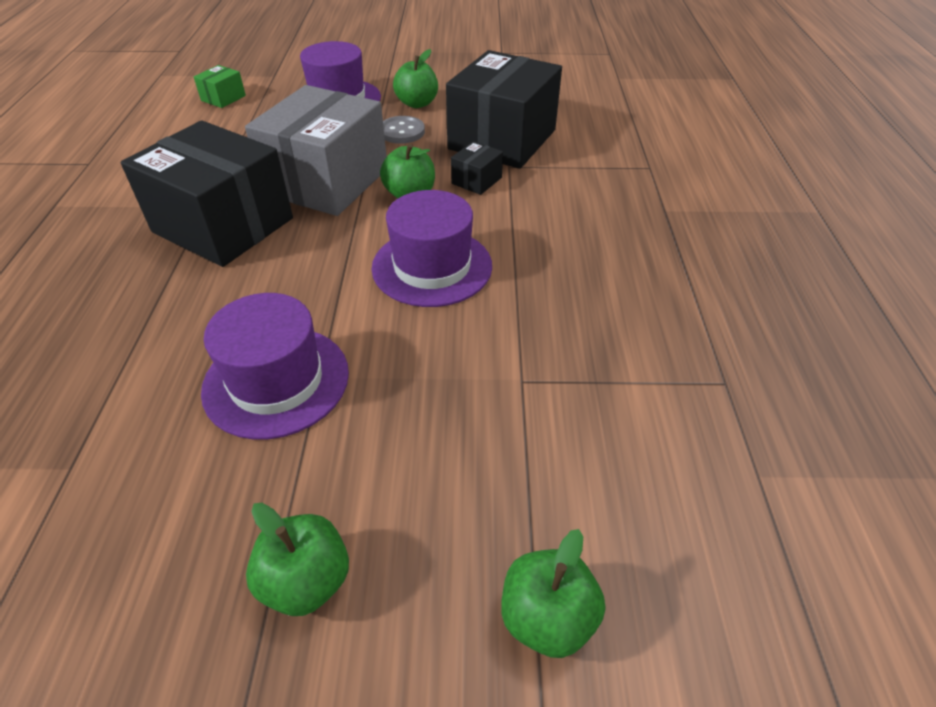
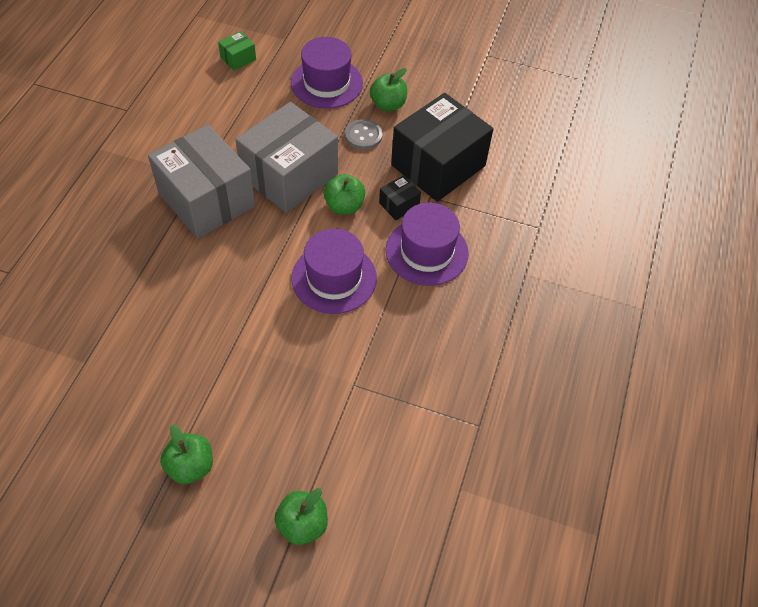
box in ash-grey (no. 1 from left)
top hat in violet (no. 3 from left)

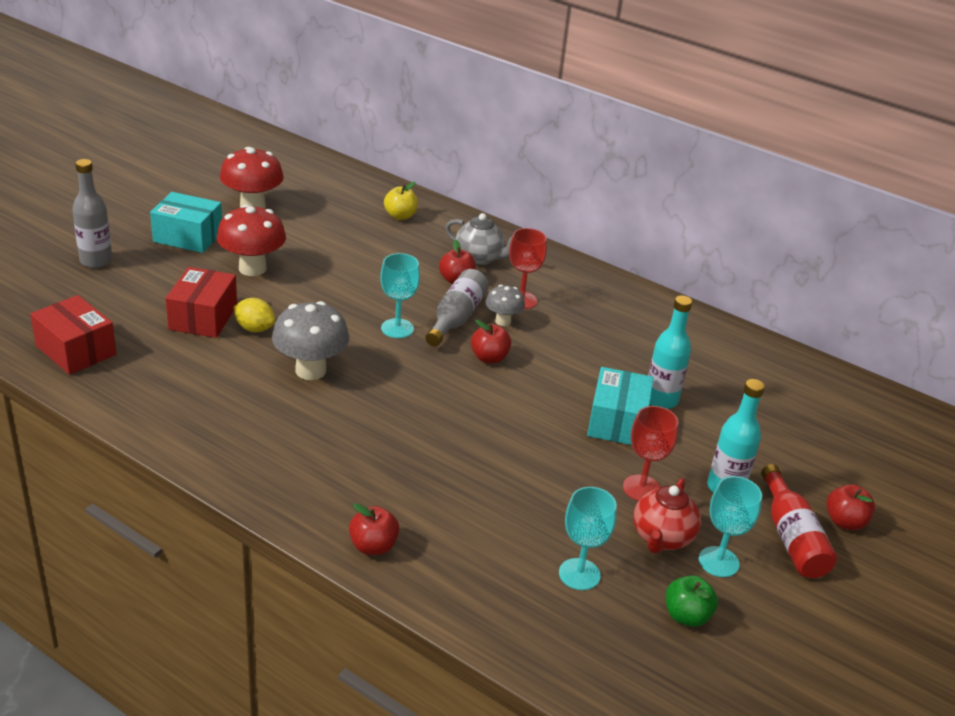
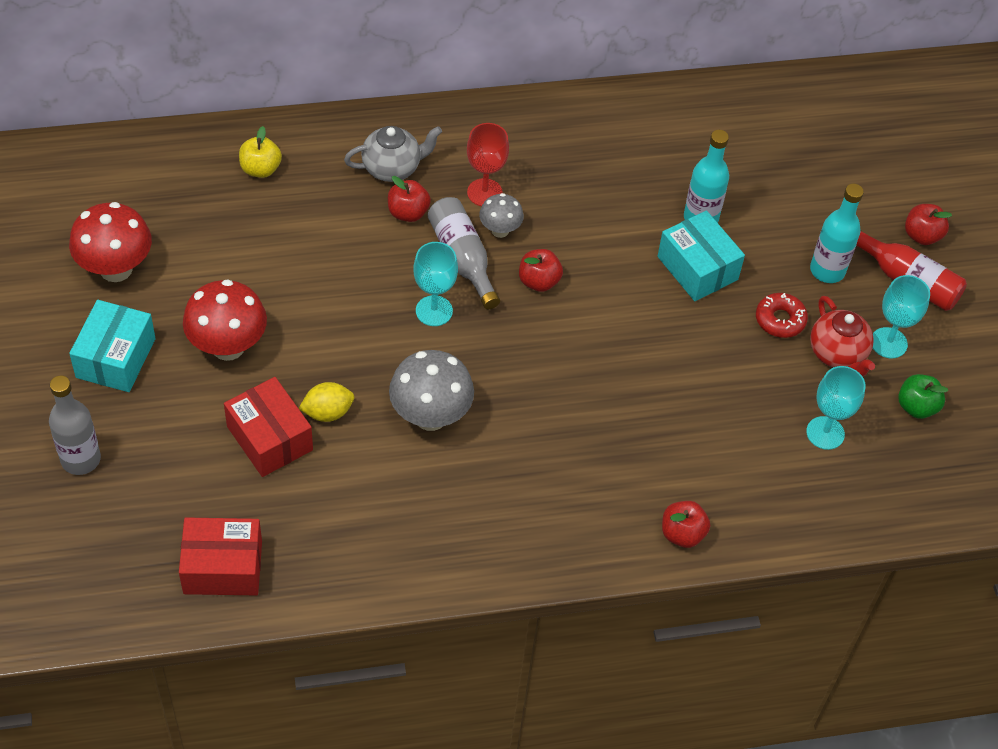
box in teal (no. 1 from left)
donut in scarlet

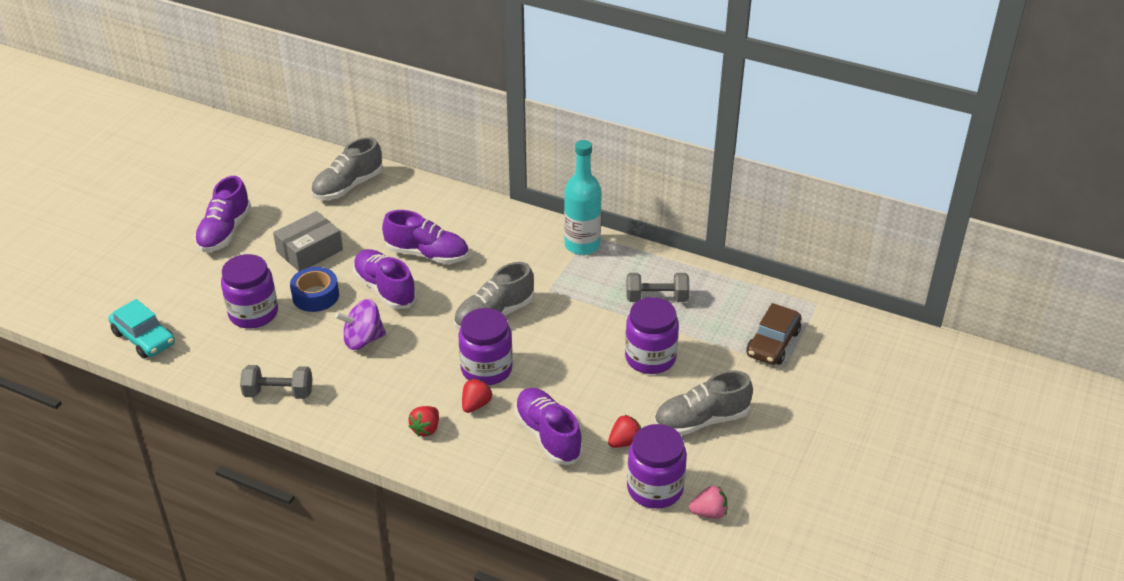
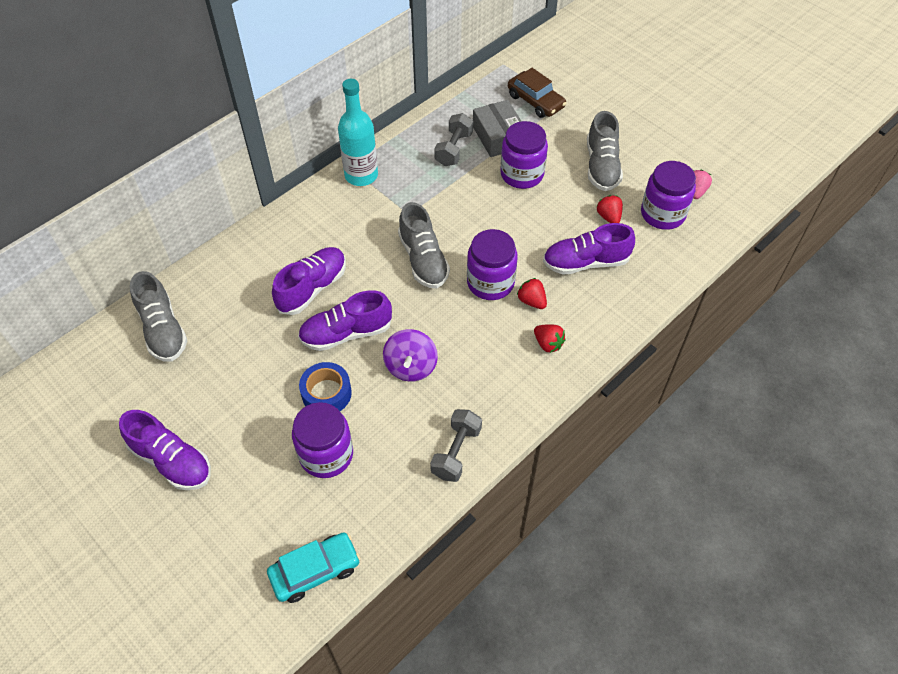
box in ash-grey

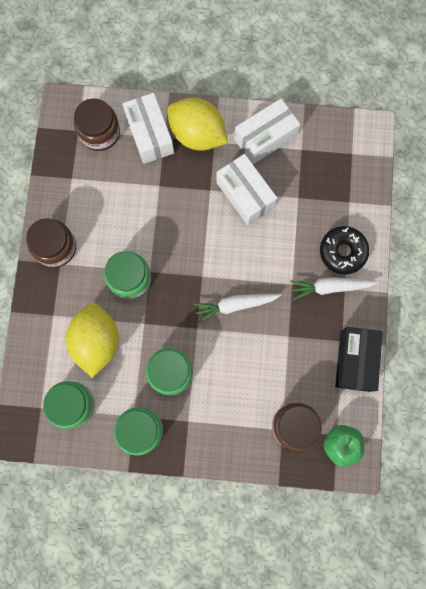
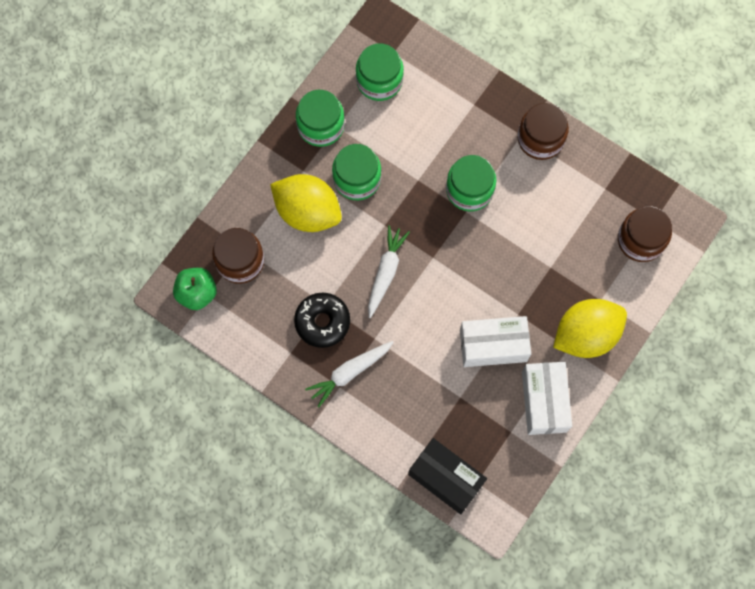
box in white (no. 1 from left in the first image)
donut in black
carrot in white (no. 1 from left)
citrus fruit in bright yellow (no. 1 from left)
box in black

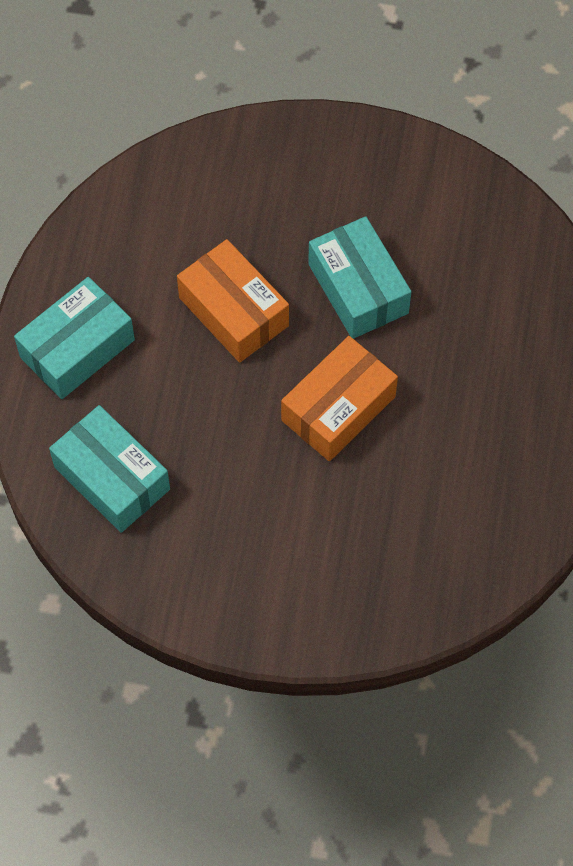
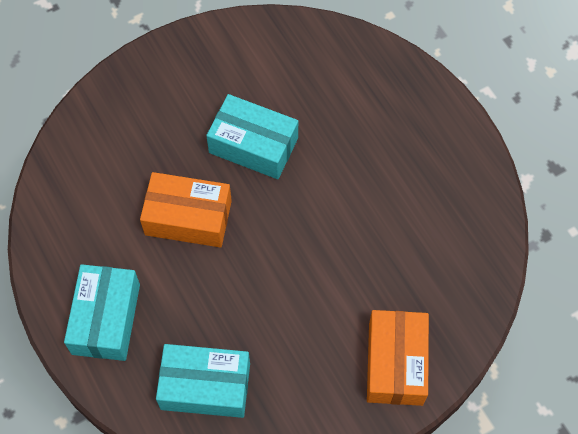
box in orange-coloured (no. 2 from left)

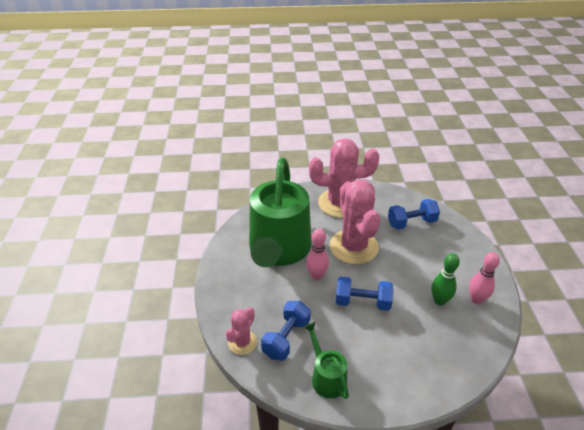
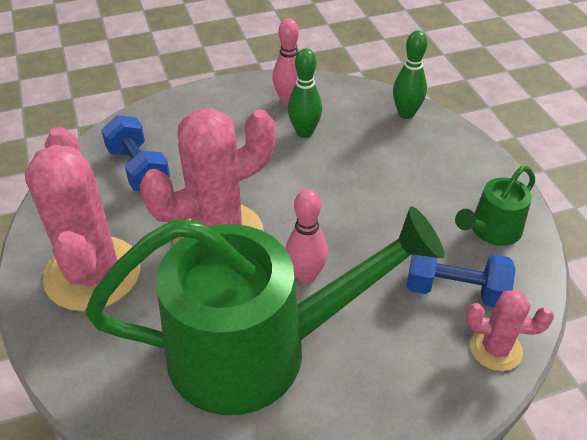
free weight in royal blue (no. 2 from left in the first image)
bowling pin in emerald (no. 2 from left)

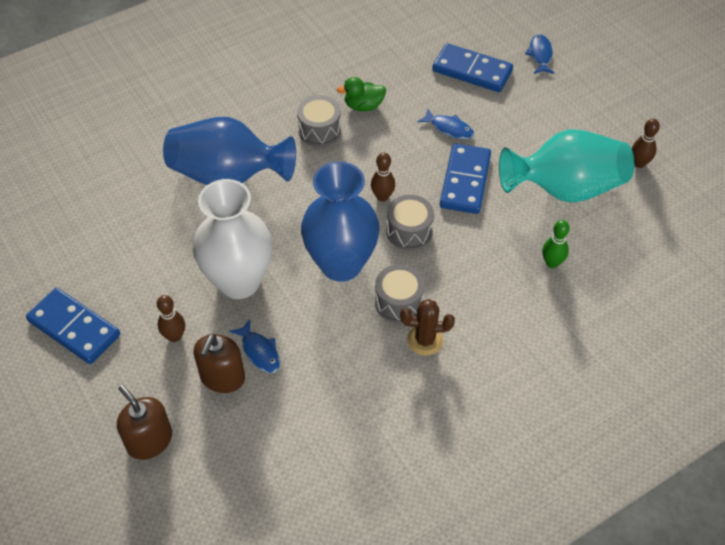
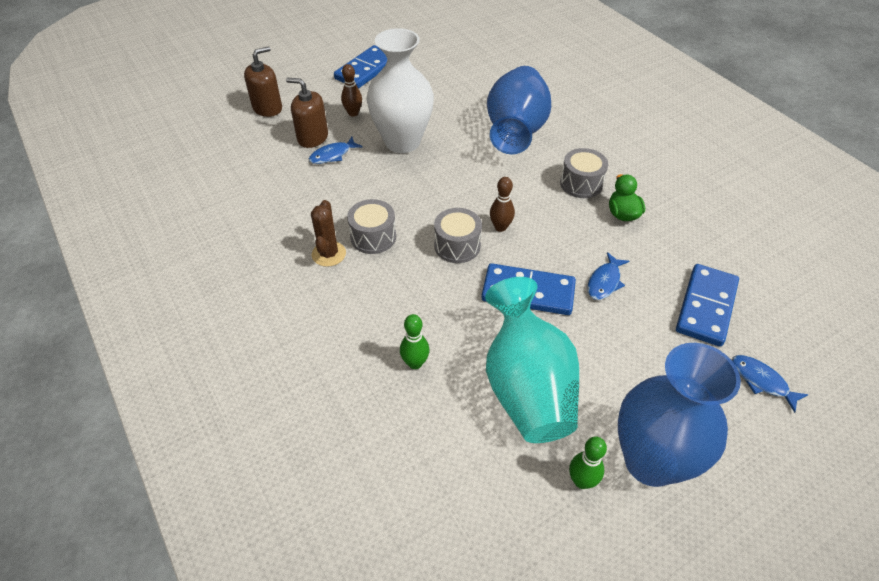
fish figure in royal blue (no. 3 from left)
bowling pin in emerald (no. 2 from left)
tall vase in royal blue (no. 2 from left)

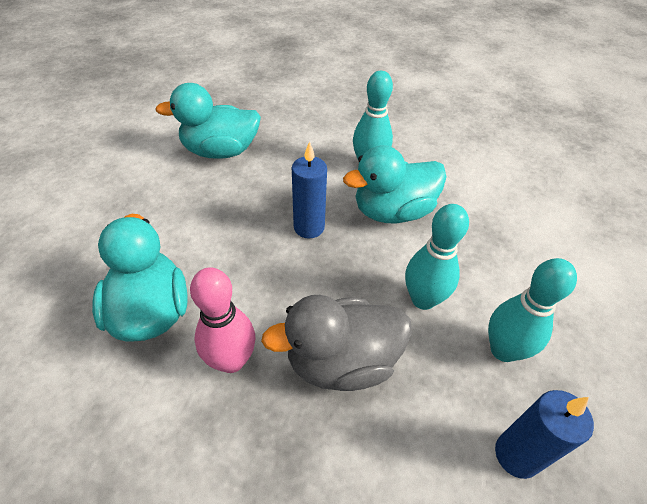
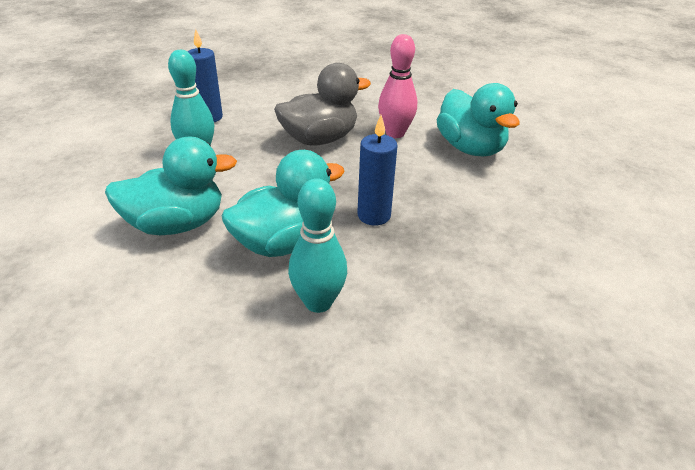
rubber duck in teal (no. 1 from left)
bowling pin in teal (no. 2 from left in the first image)

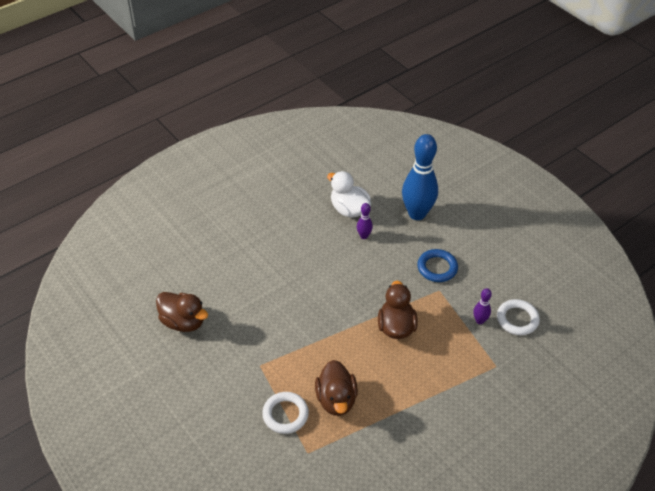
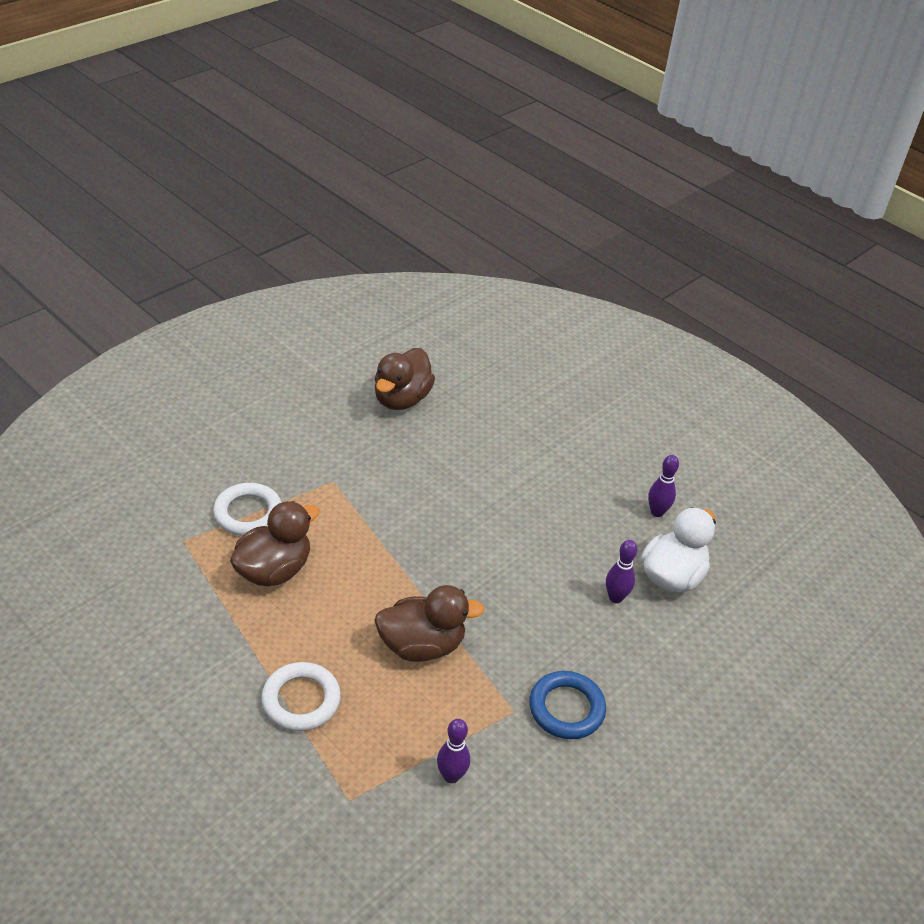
bowling pin in royal blue
ring in white (no. 2 from left)
rubber duck in dark brown (no. 1 from left)
bowling pin in violet (no. 3 from left)

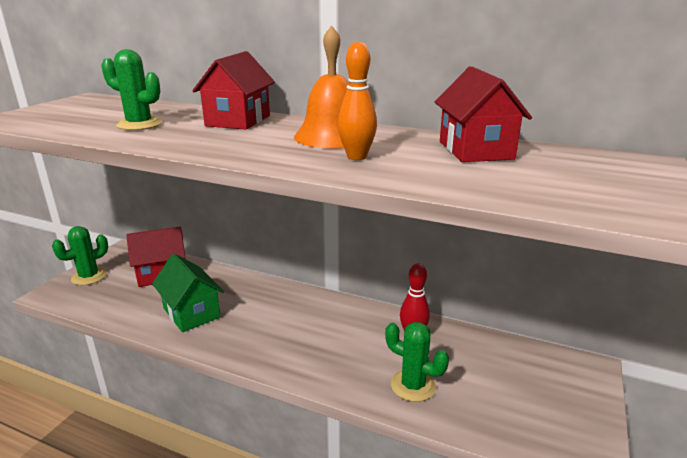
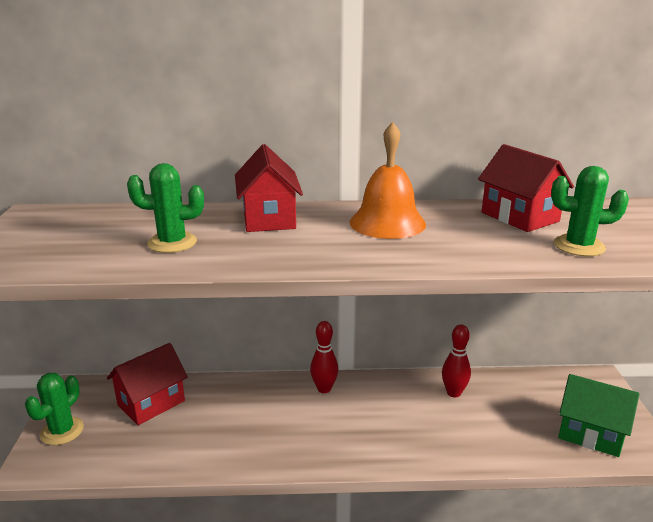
bowling pin in orange-coloured
cottage in emerald
cactus in emerald (no. 3 from left)
bowling pin in scarlet (no. 1 from left)

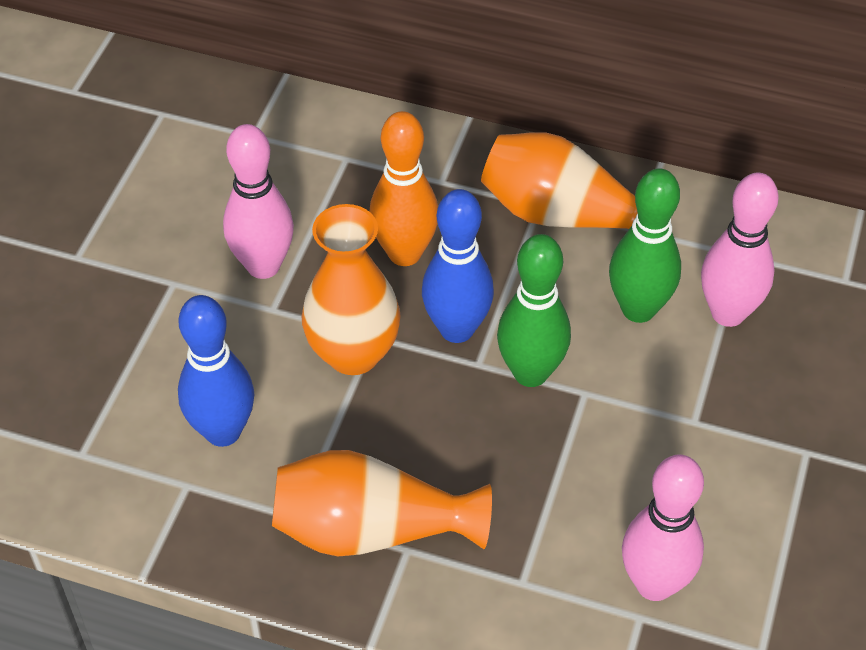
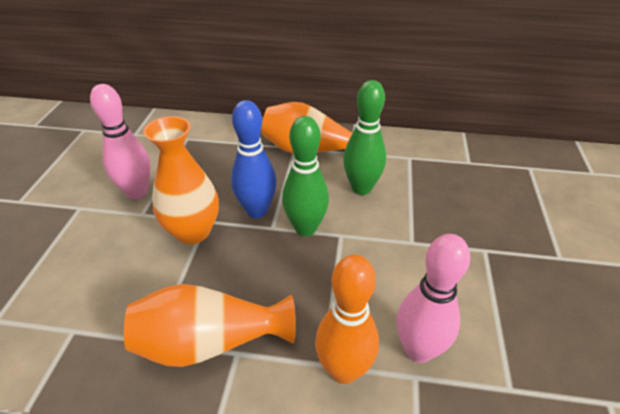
bowling pin in orange-coloured
bowling pin in rosy (no. 3 from left in the first image)
bowling pin in royal blue (no. 1 from left in the first image)

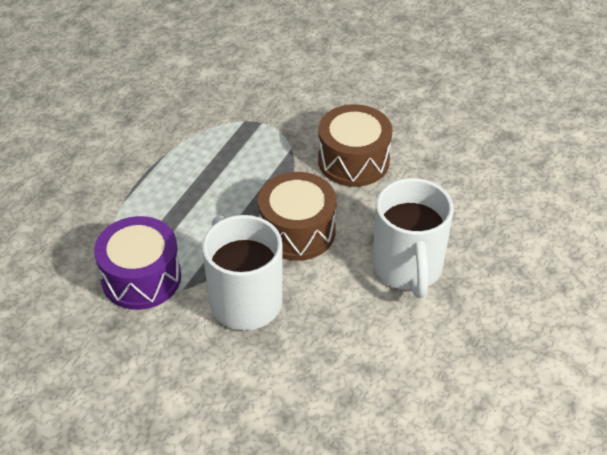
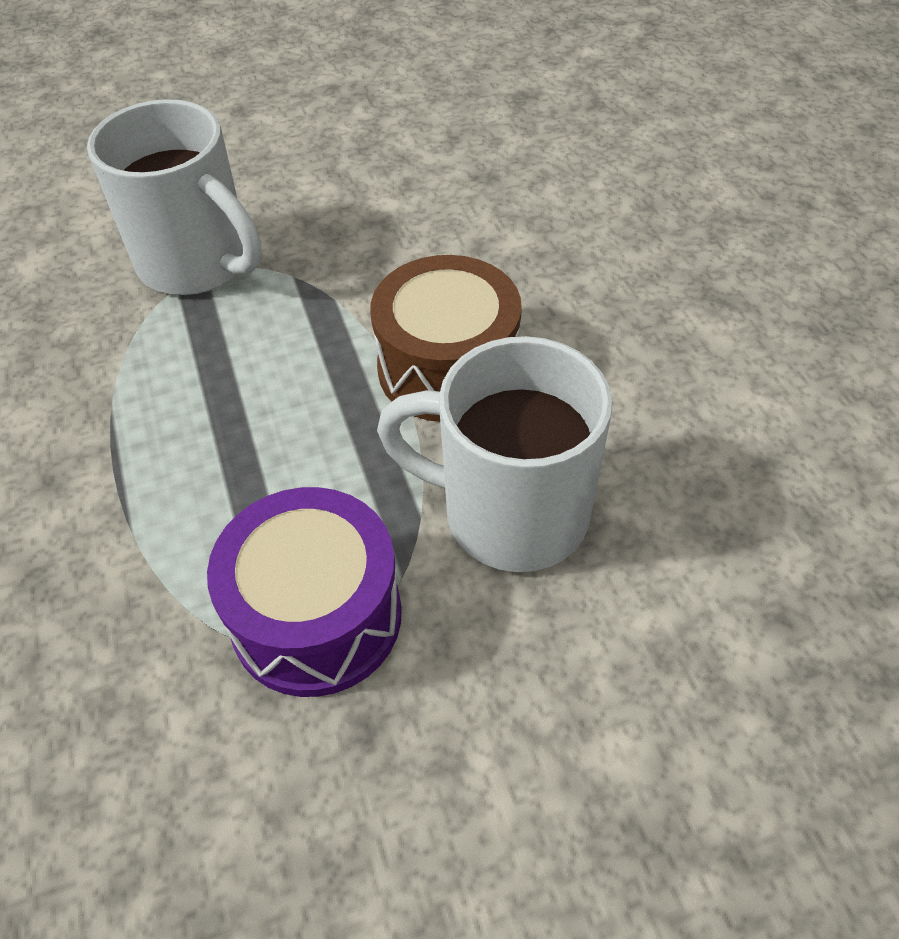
snare drum in dark brown (no. 2 from left in the first image)
coffee mug in white (no. 1 from left)

